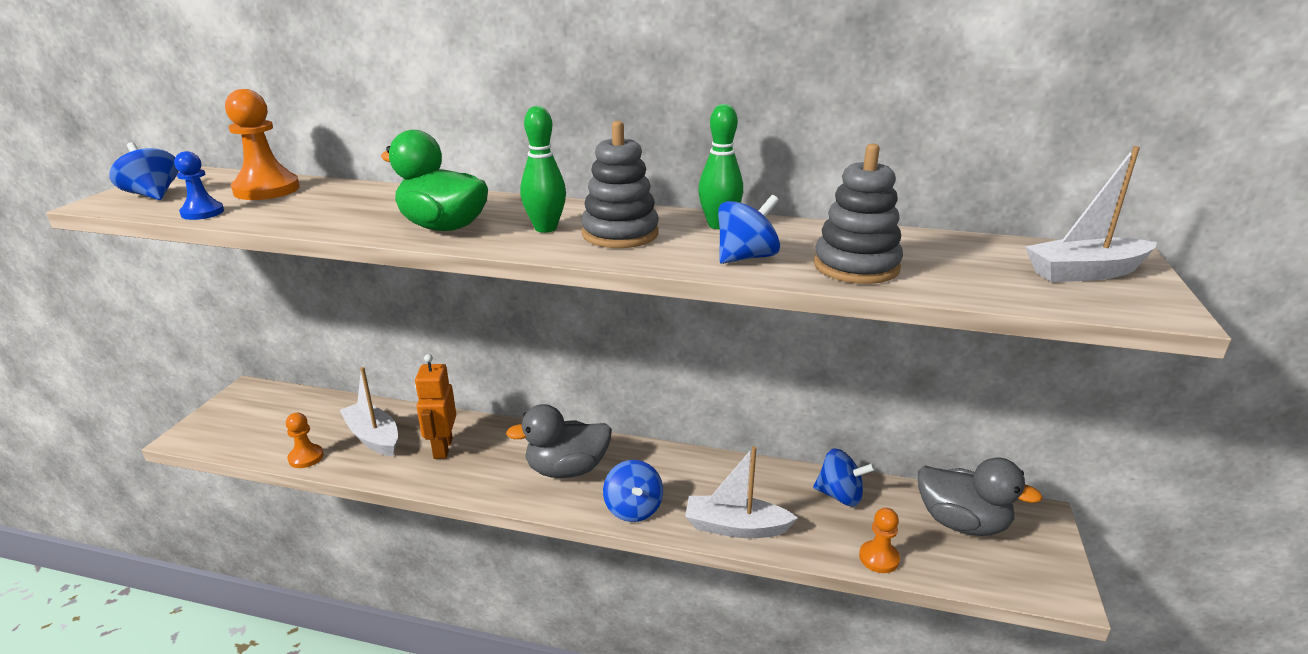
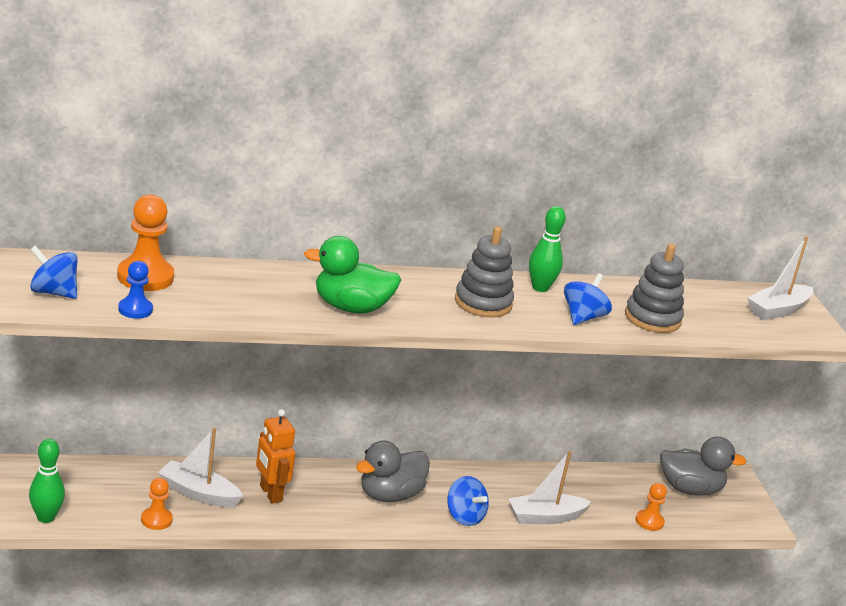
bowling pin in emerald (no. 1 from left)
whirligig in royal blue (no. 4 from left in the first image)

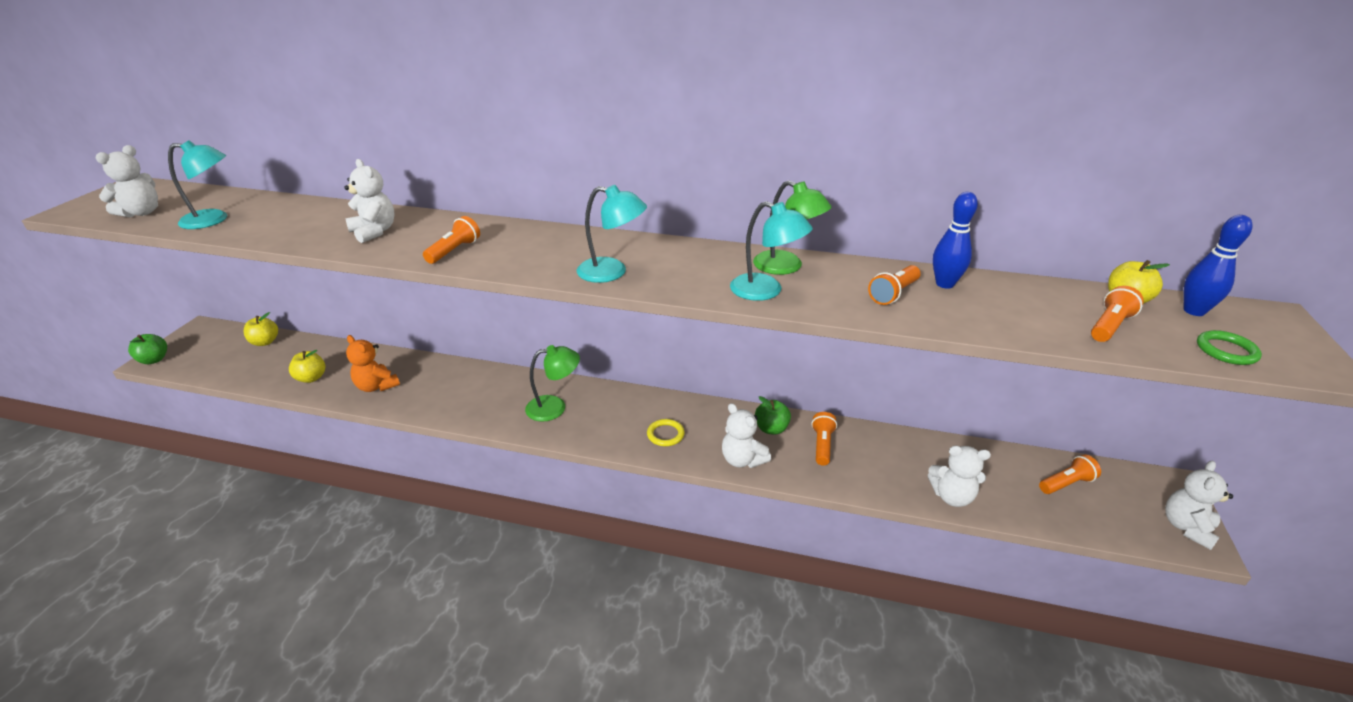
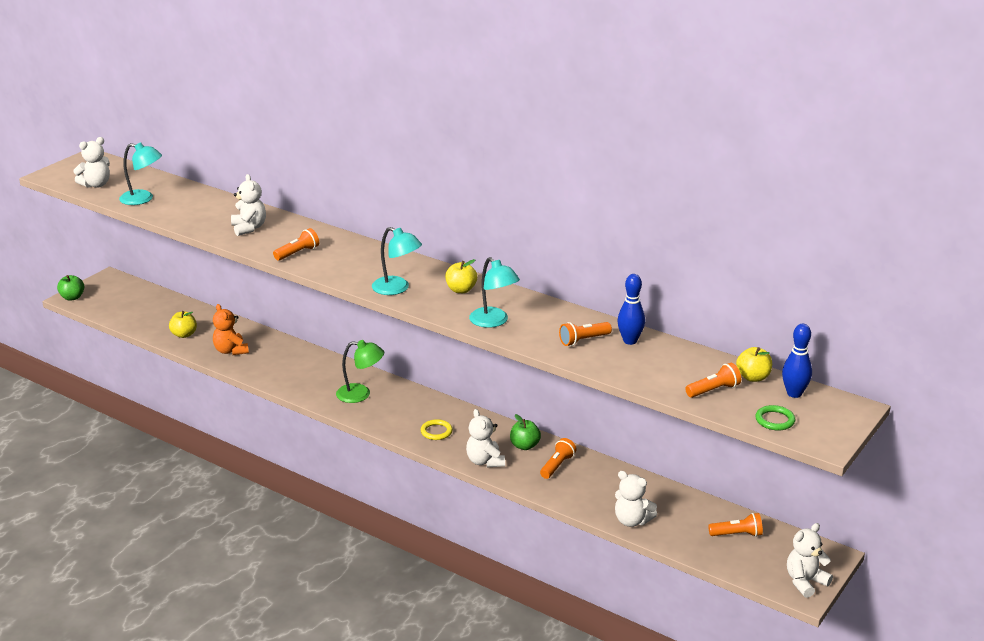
lamp in emerald (no. 2 from left in the first image)
apple in bright yellow (no. 2 from left)

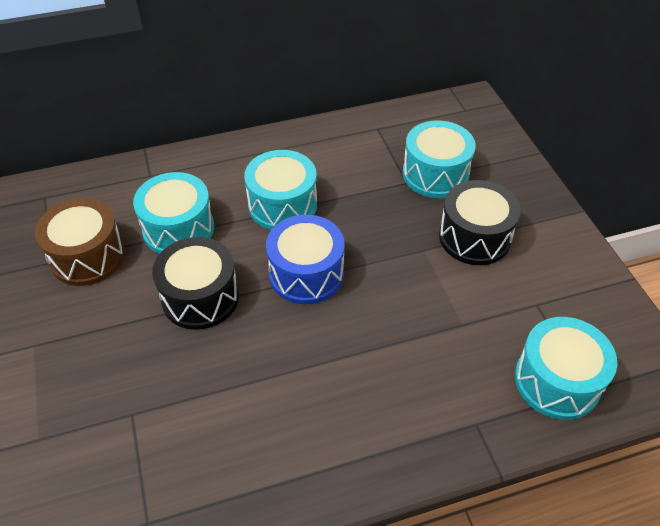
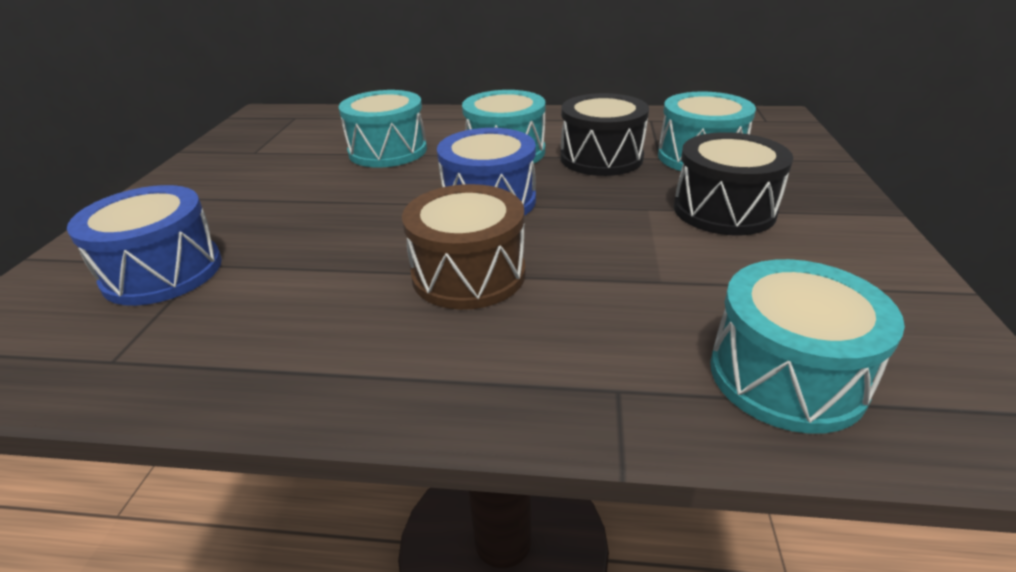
snare drum in dark brown
snare drum in black (no. 1 from left)
snare drum in royal blue (no. 1 from left)

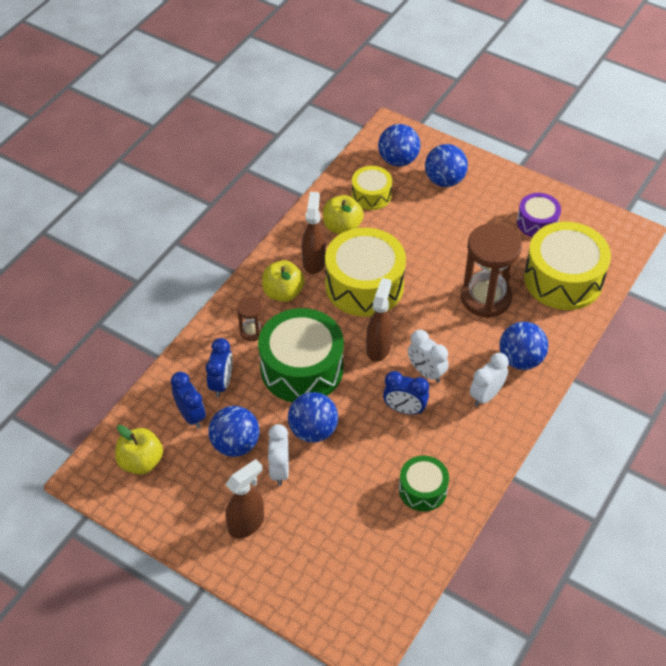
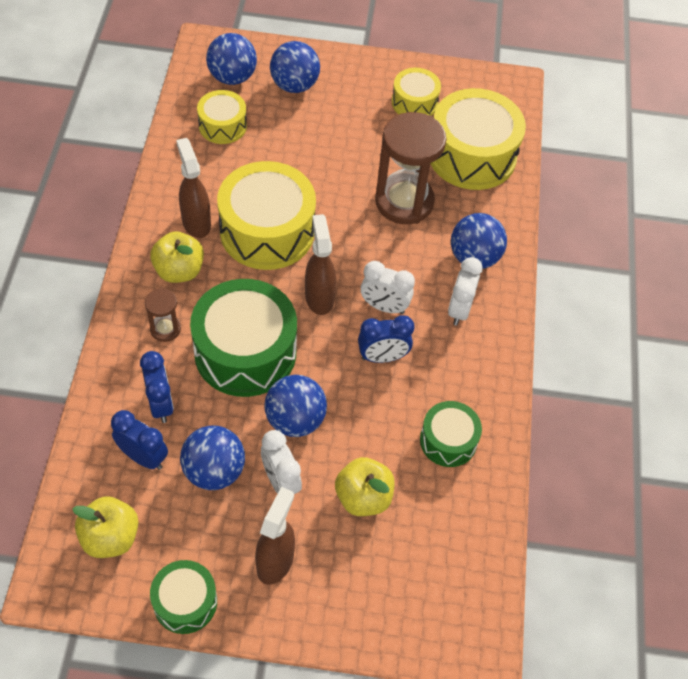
snare drum in bright yellow (no. 3 from left)
apple in bright yellow (no. 3 from left)
snare drum in emerald (no. 1 from left)

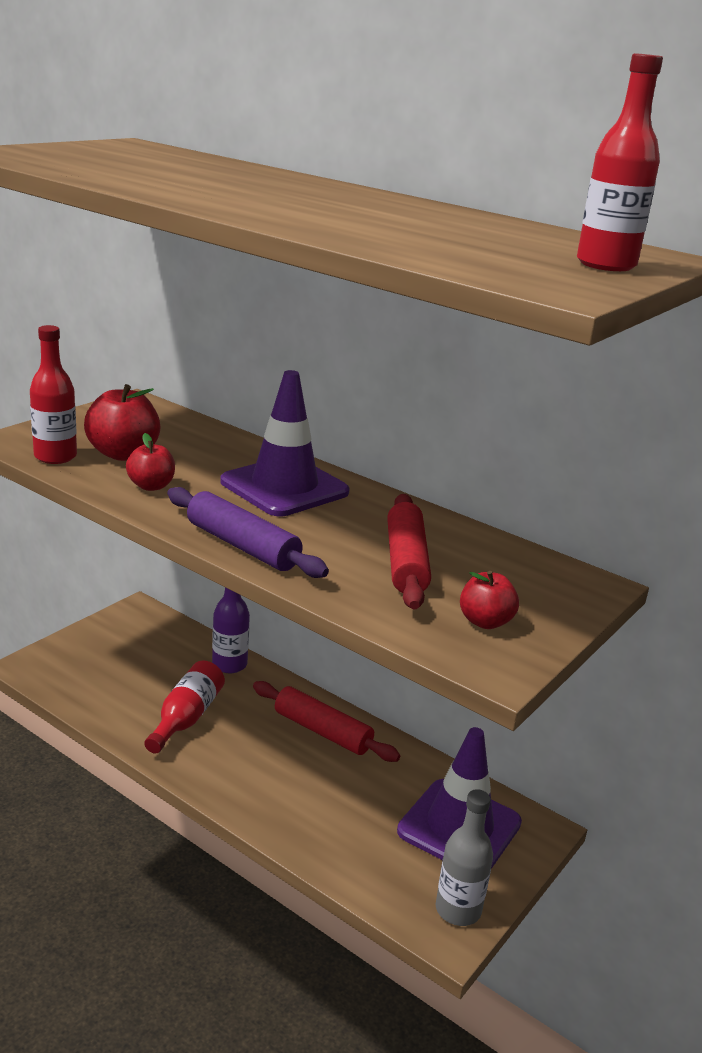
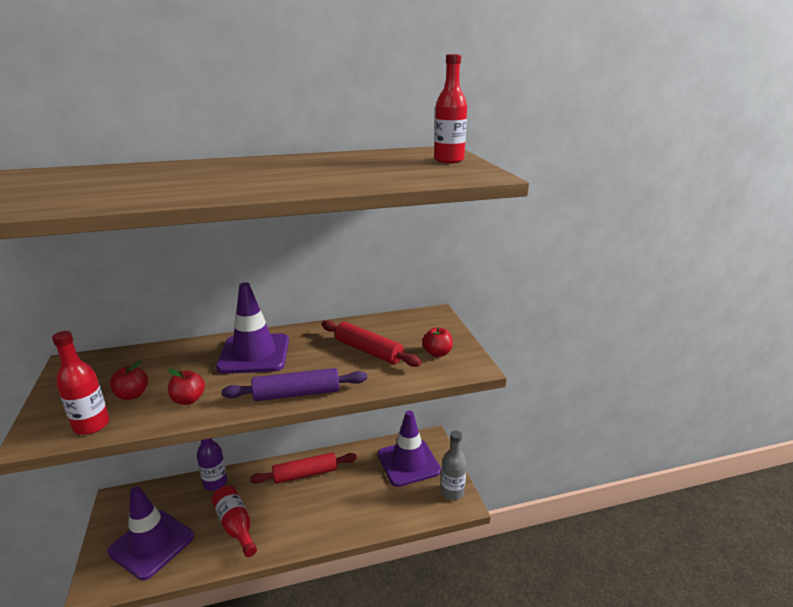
apple in scarlet (no. 1 from left)
traffic cone in violet (no. 1 from left)

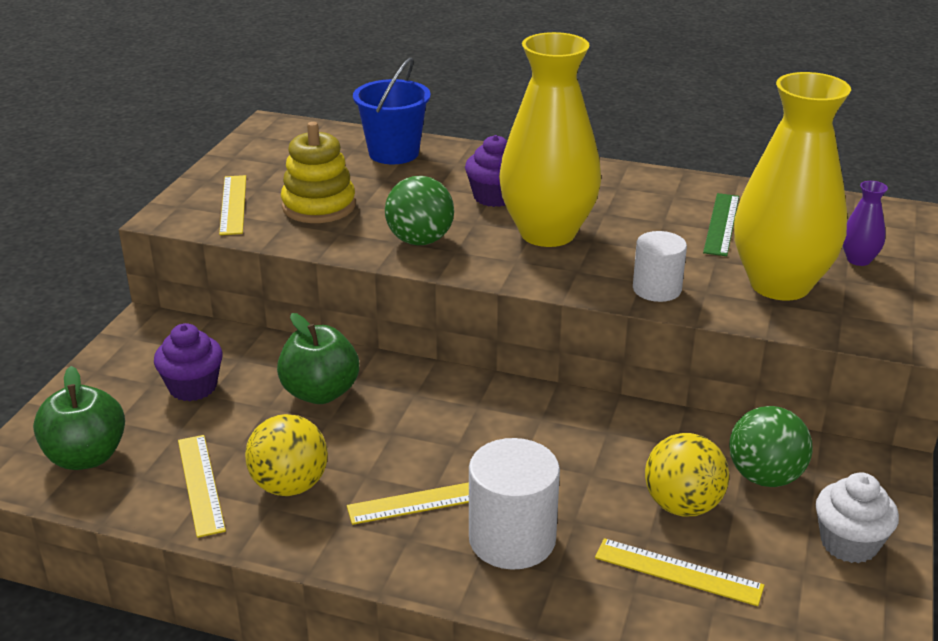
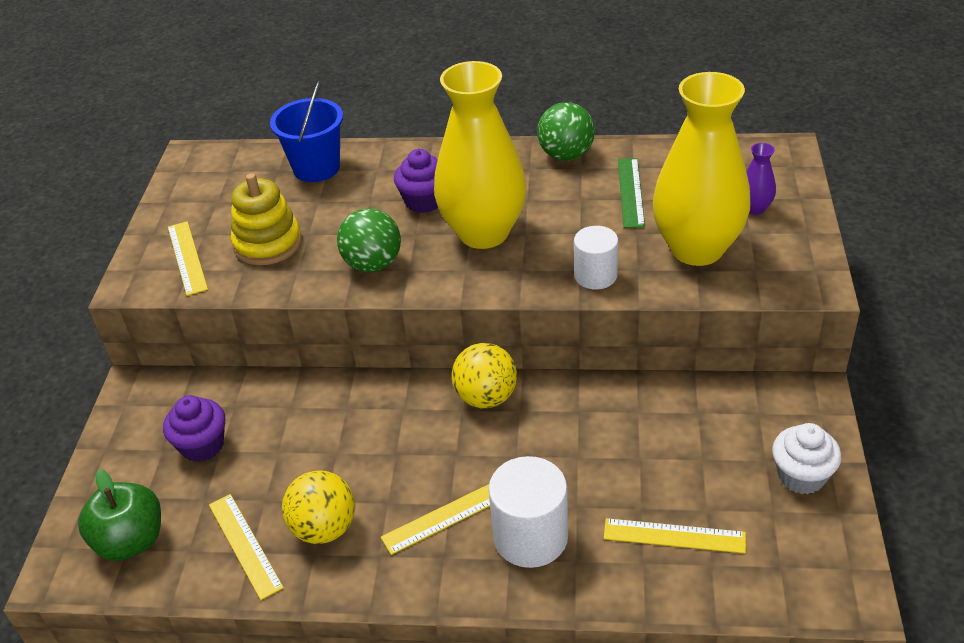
apple in emerald (no. 2 from left in the first image)
ball in emerald (no. 2 from left)
ball in bright yellow (no. 2 from left)

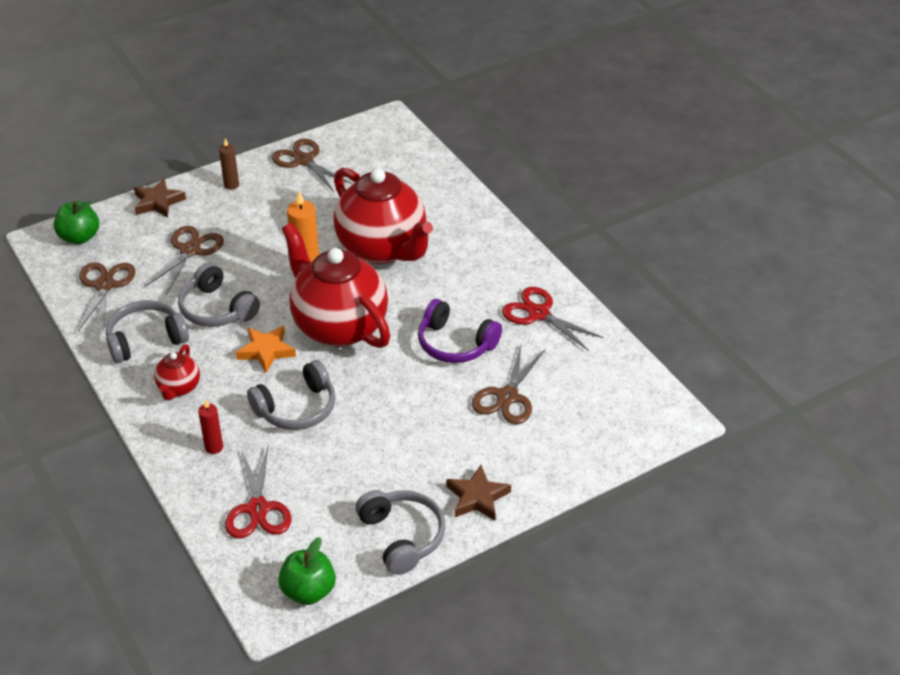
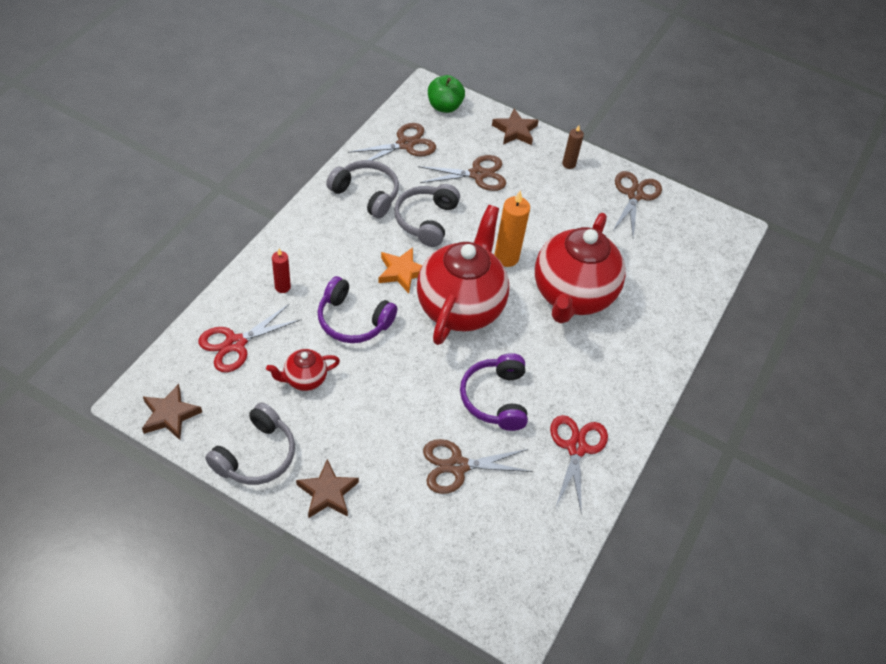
china teapot in scarlet (no. 1 from left)
over-ear headphones in violet (no. 1 from left)
star in dark brown (no. 1 from left)

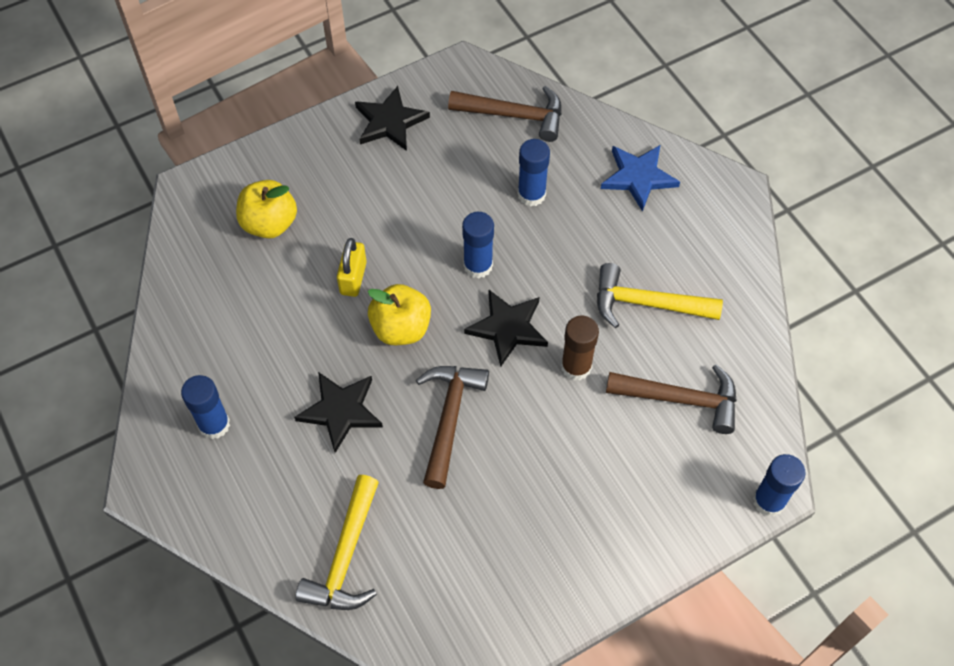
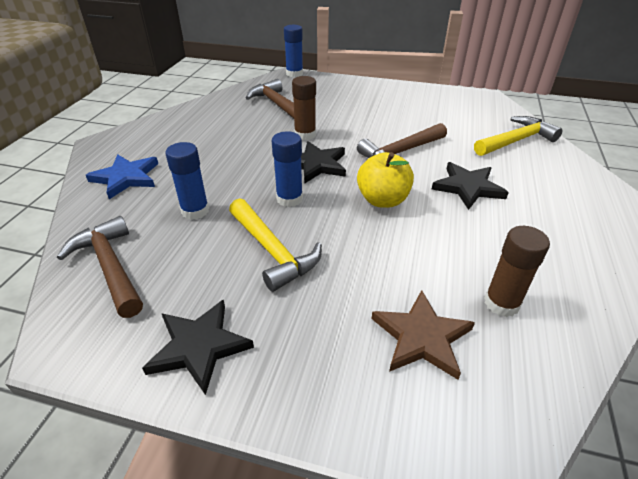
star in dark brown
padlock in bright yellow
hammer in bright yellow (no. 1 from left)
stick of glue in royal blue (no. 1 from left in the first image)
stick of glue in dark brown (no. 2 from left)

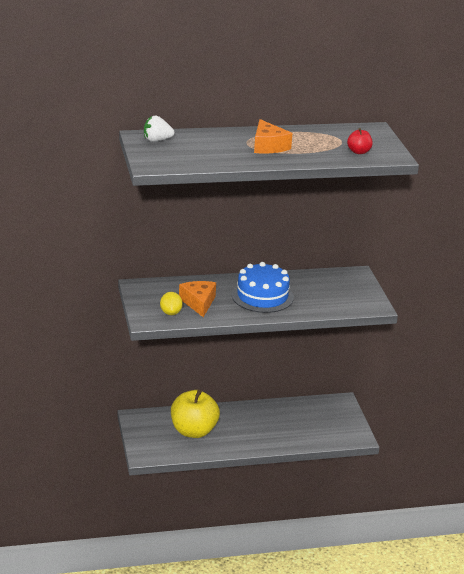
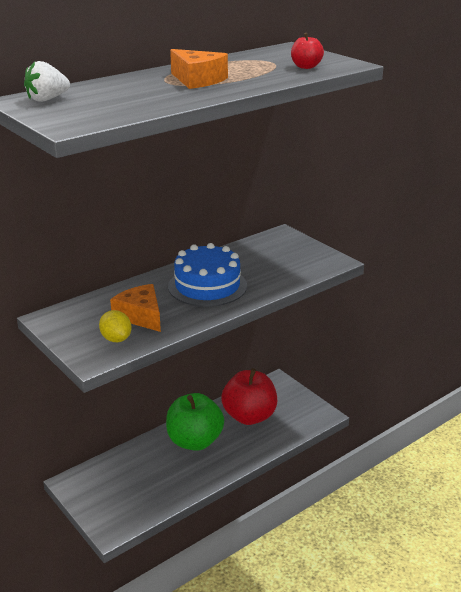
apple in bright yellow
apple in scarlet (no. 1 from left)
apple in emerald

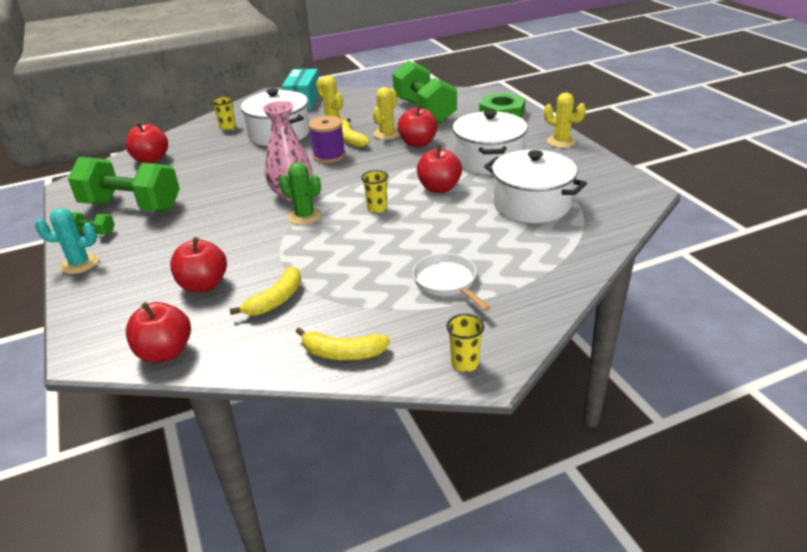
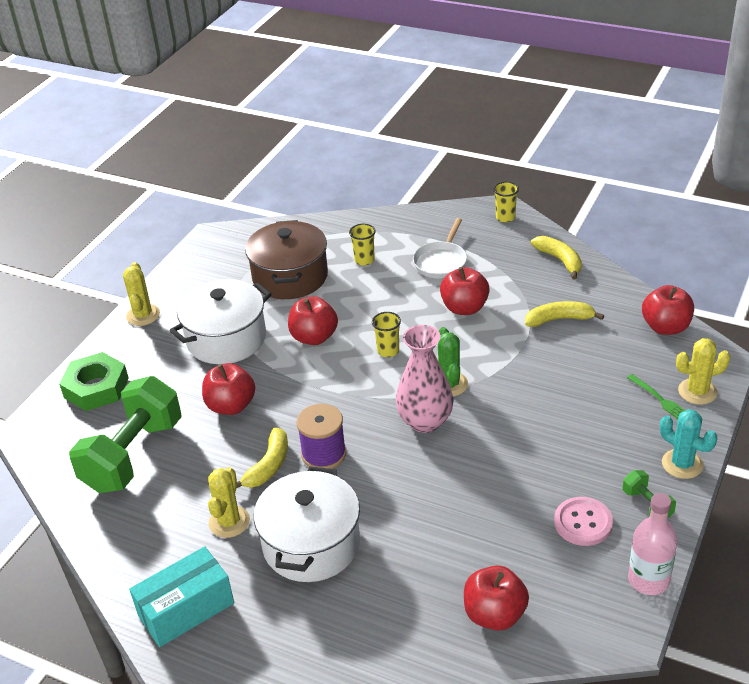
cactus in bright yellow (no. 3 from left)
tumbler in bright yellow (no. 1 from left)
cooking pot in dark brown
shirt button in rosy
apple in scarlet (no. 3 from left)
dinner fork in emerald
flask in rosy

